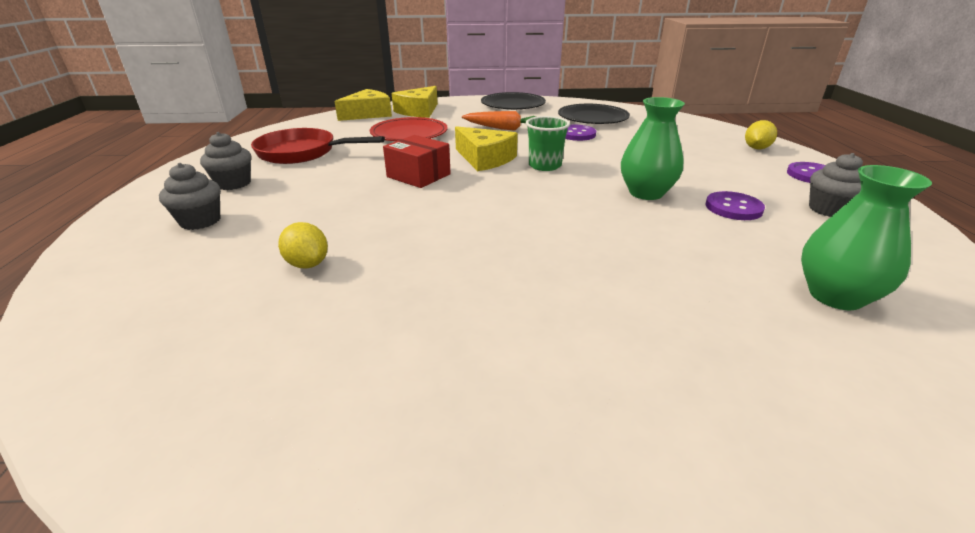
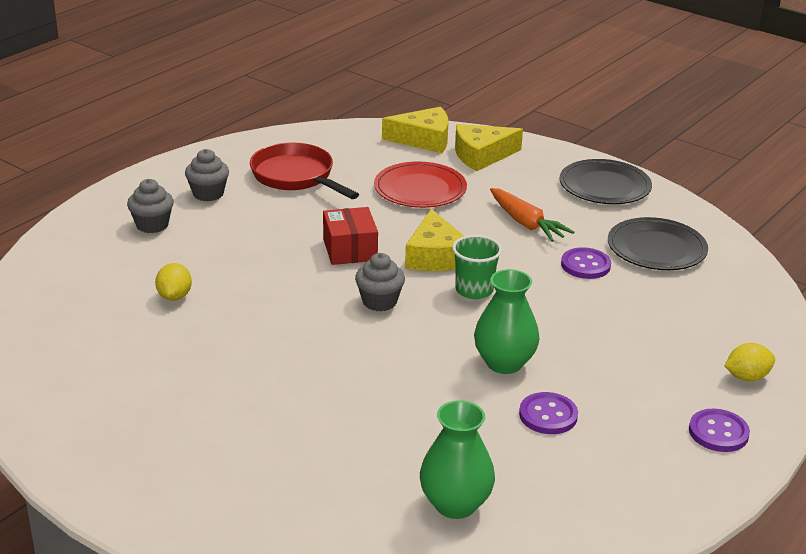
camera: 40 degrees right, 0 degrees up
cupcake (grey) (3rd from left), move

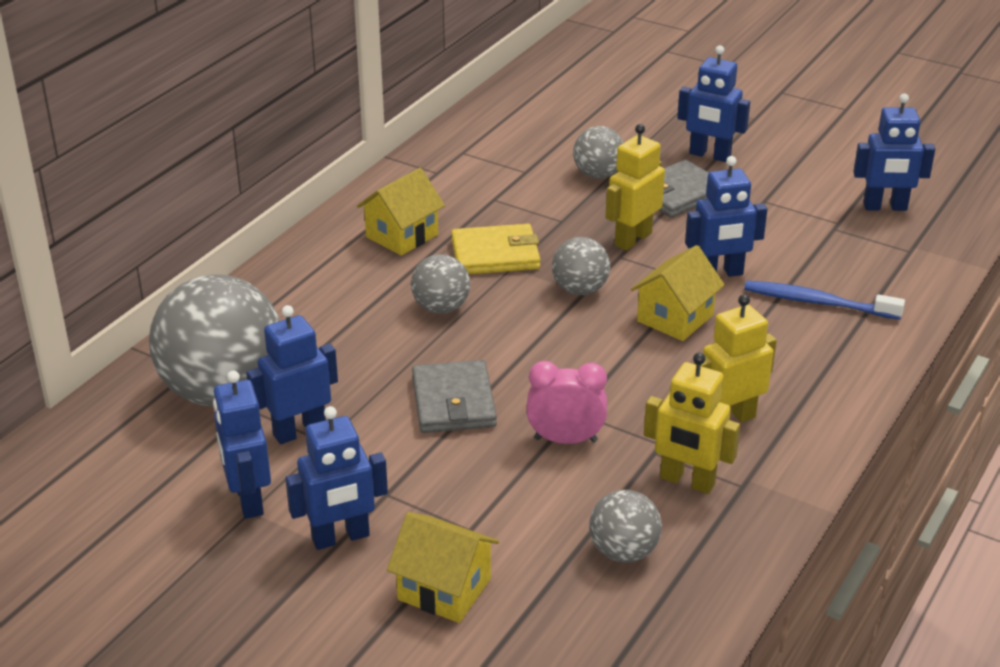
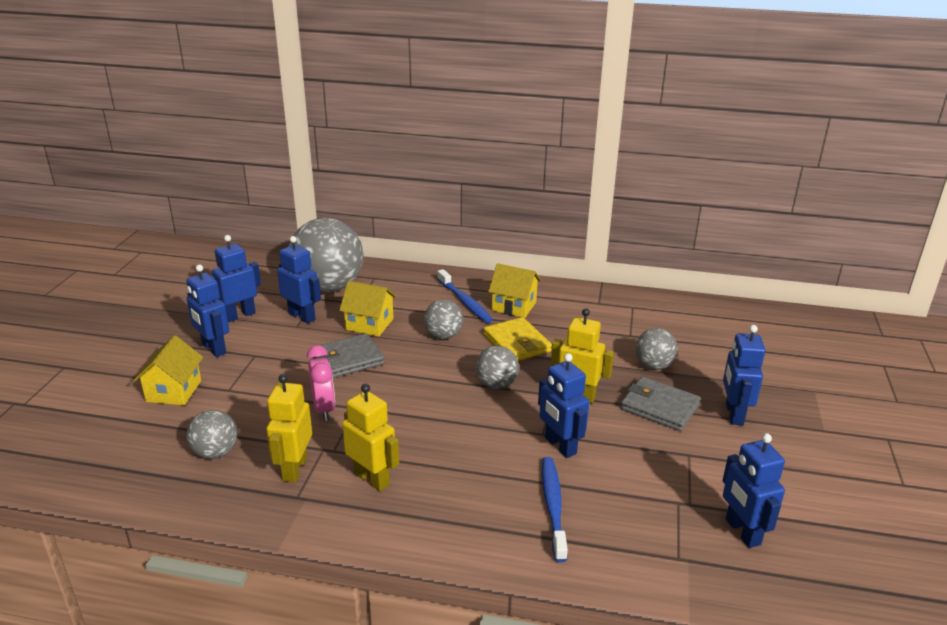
camera: 70 degrees right, 5 degrees down
toy house (bright yellow) (3rd from left in the first image) => toy house (bright yellow) (2nd from left), move
nothing => toothbrush (cobalt) (1st from left)

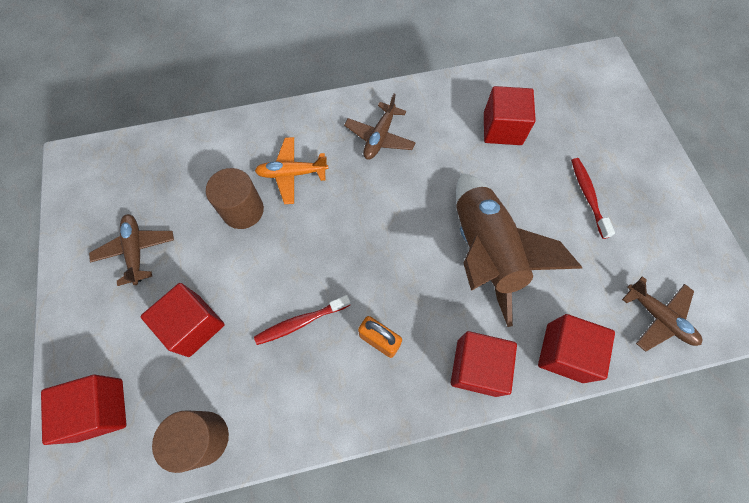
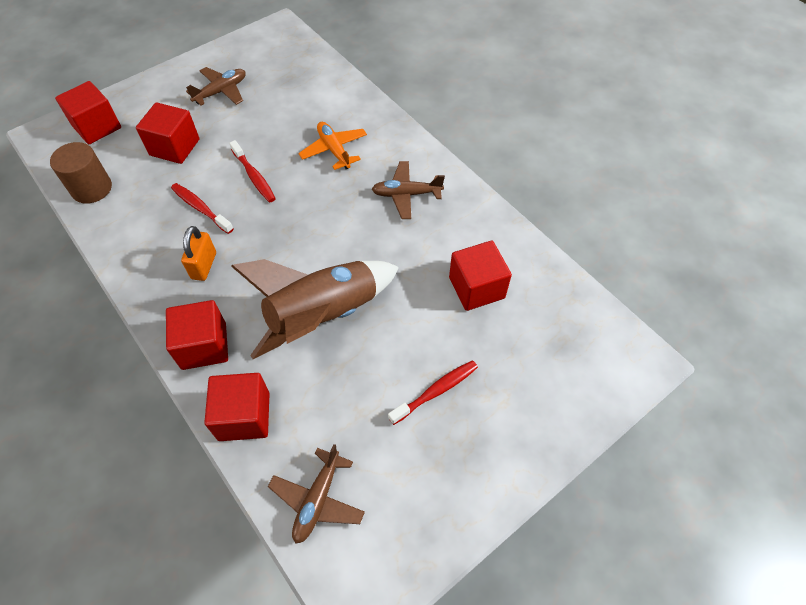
camera: 65 degrees right, 10 degrees down
nothing => toothbrush (crimson) (2nd from left)
cylinder shape (dark brown) (2nd from left) => nothing

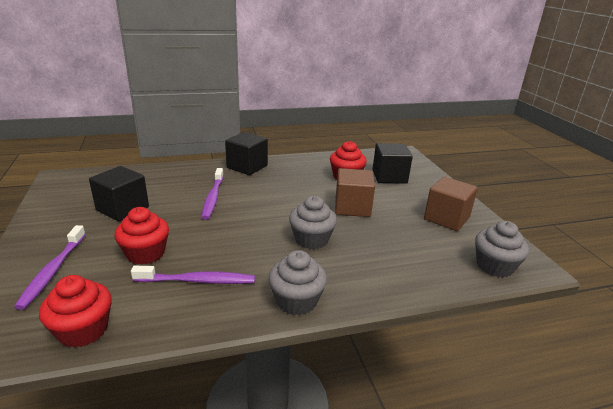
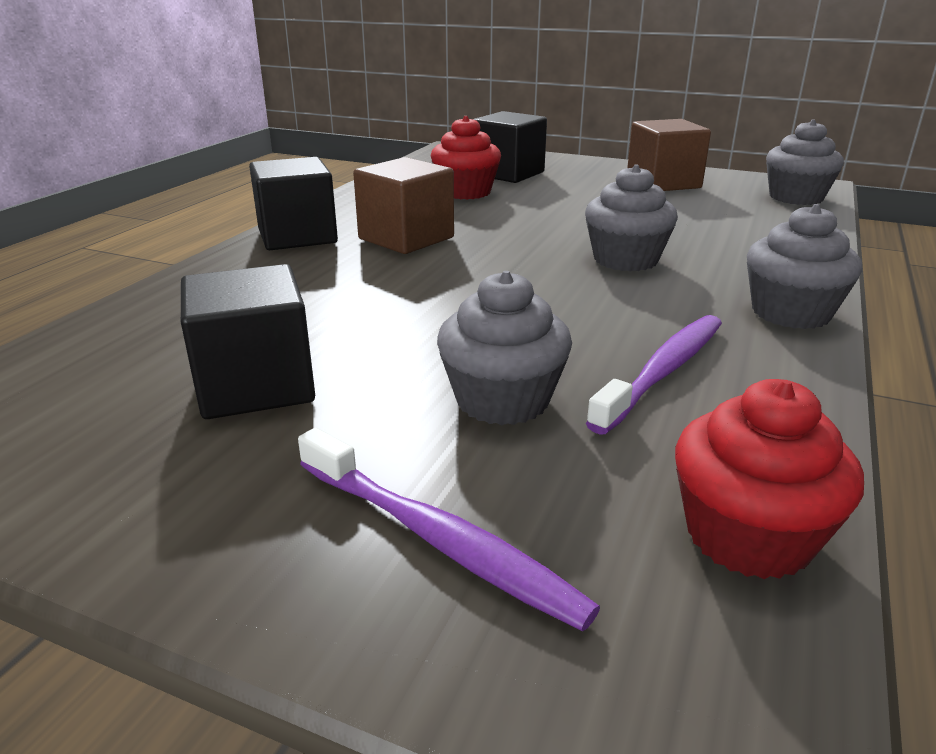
camera: 50 degrees left, 0 degrees up
cube (dark brown) (1st from left), move
cupcake (crimson) (2nd from left) => cupcake (grey) (1st from left)
toothbrush (violet) (3rd from left) => nothing

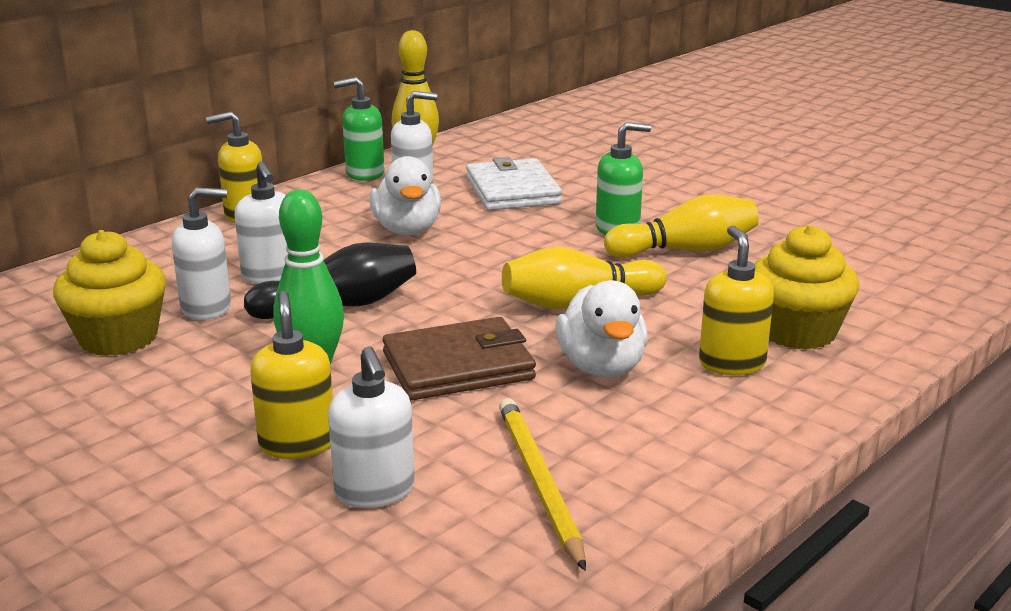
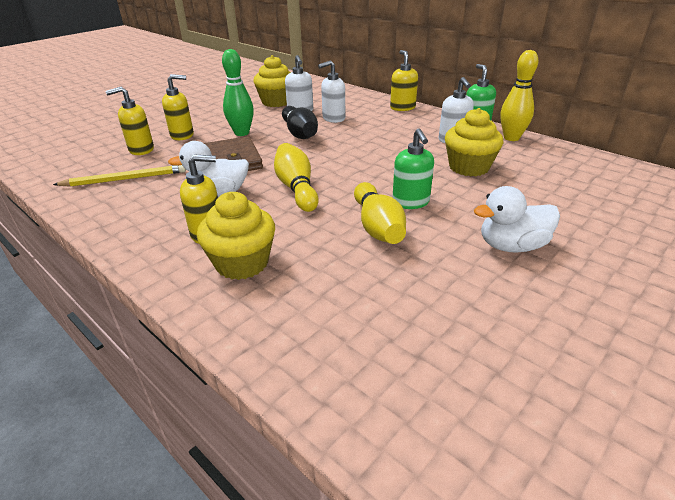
camera: 90 degrees right, 10 degrees up
soap dispenser (snow-white) (3rd from left) => soap dispenser (bright yellow) (1st from left)
card wallet (snow-white) => cupcake (bright yellow) (3rd from left)
toy duck (snow-white) (1st from left in the first image) => toy duck (snow-white) (2nd from left), move

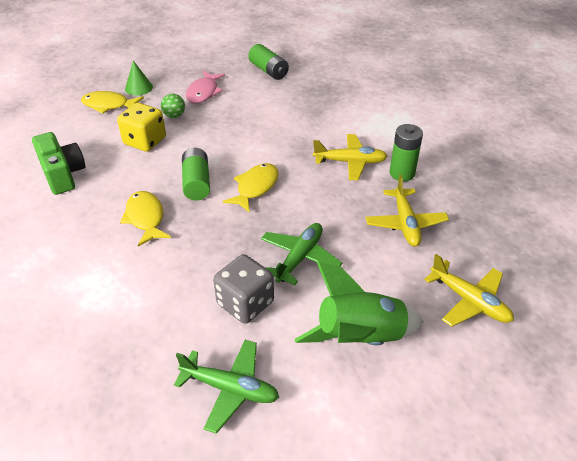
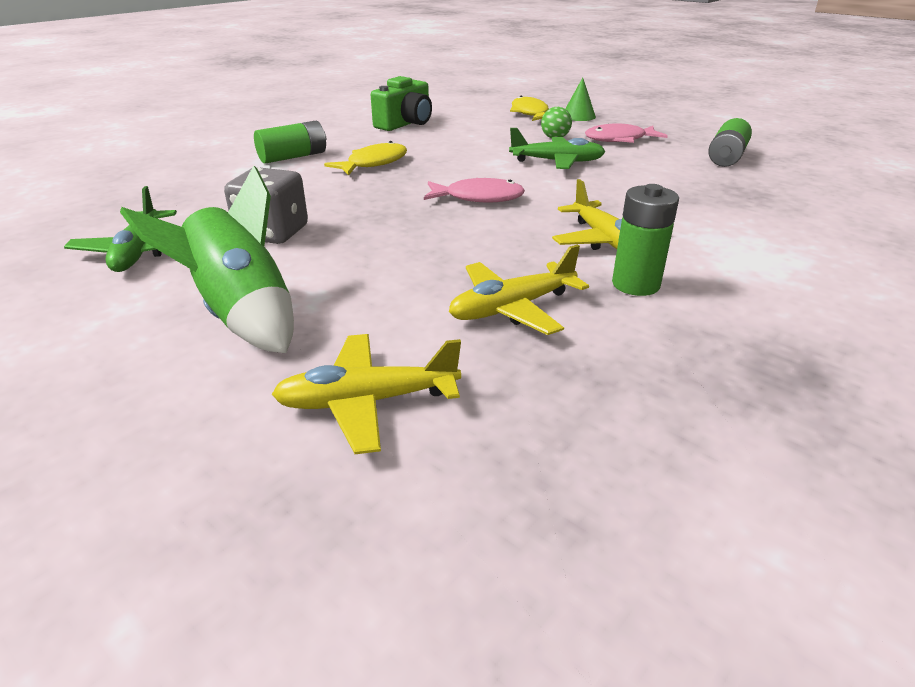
camera: 65 degrees right, 10 degrees down
battery (leaf-green) (1st from left), move
toy plane (bright yellow) (3rd from left in the first image) => toy plane (bright yellow) (1st from left), 60 degrees clockwise
fish figure (bright yellow) (3rd from left) => fish figure (rosy) (1st from left)
toy plane (leaf-green) (2nd from left), move
dice (bright yellow) => nothing

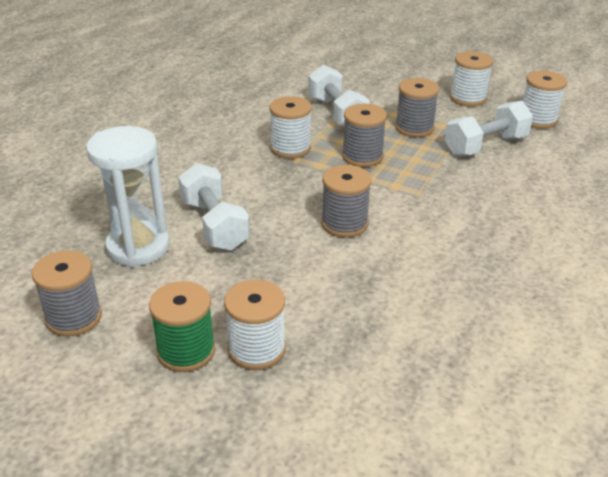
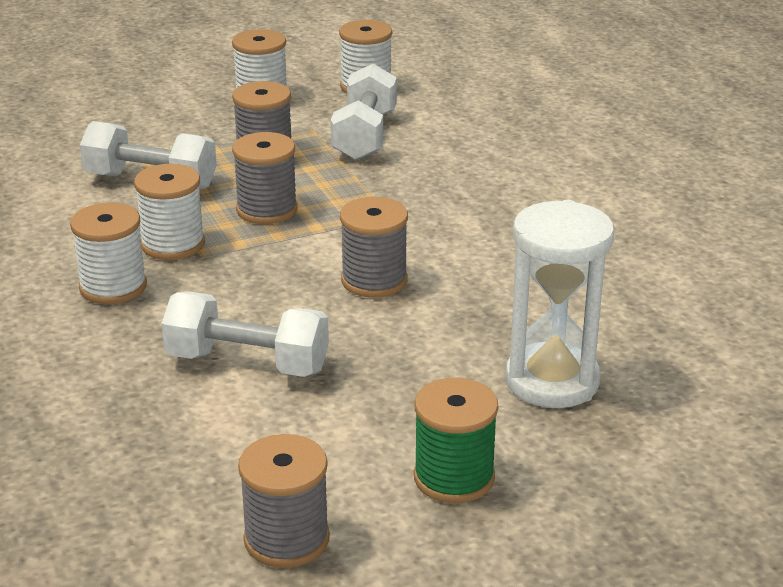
camera: 50 degrees left, 5 degrees down
spool (snow-white) (1st from left), move
hourglass (snow-white), move

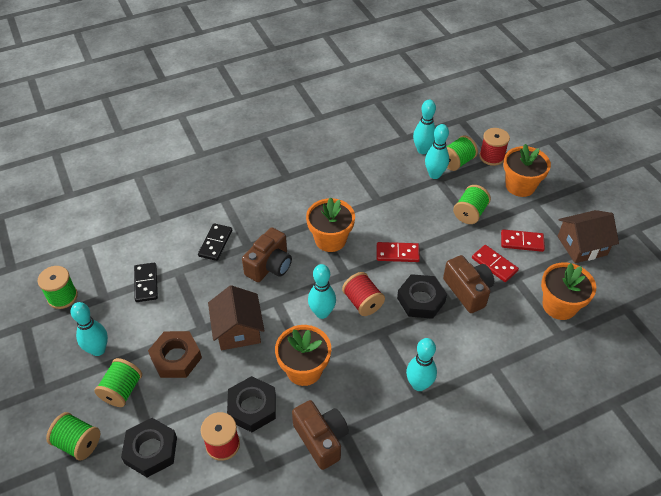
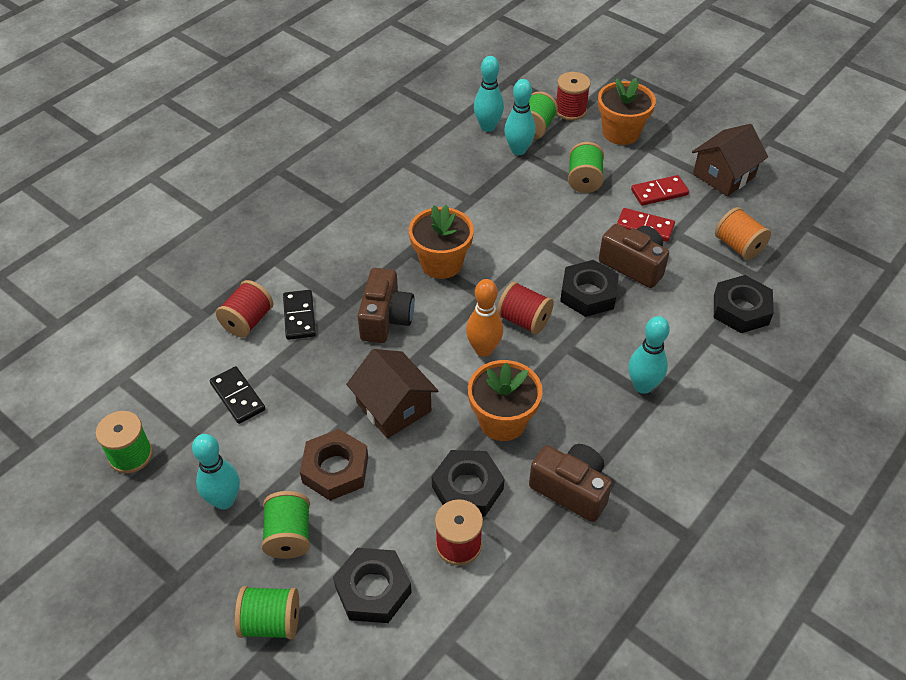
camera: 25 degrees left, 0 degrees up
nothing => spool (crimson) (1st from left)
bowling pin (teal) (2nd from left) => bowling pin (bright orange)
nothing => hex nut (ebony) (4th from left)
potted plant (bright orange) (4th from left) => spool (bright orange)
domino piece (crimson) (1st from left) => nothing

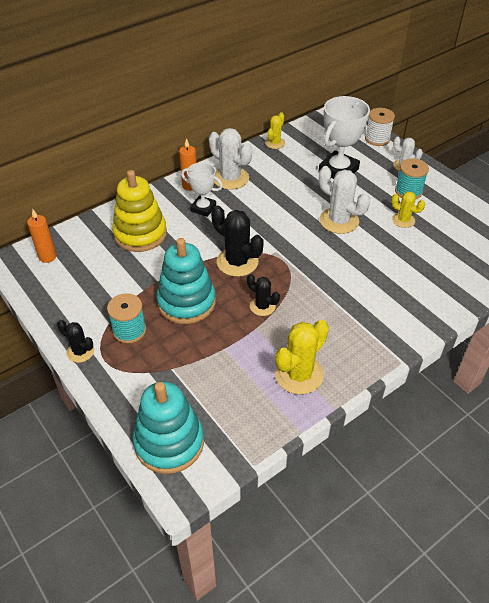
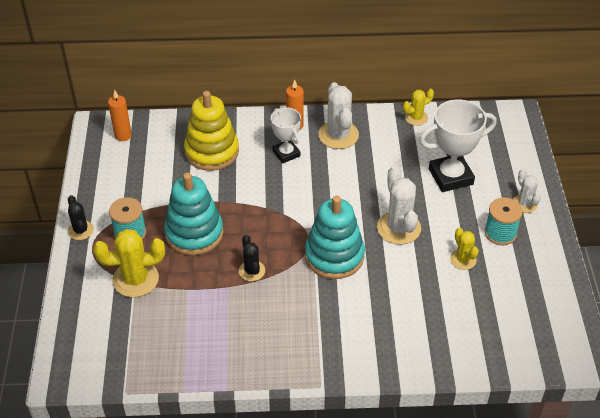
camera: 35 degrees right, 0 degrees up
saguaro cactus (bright yellow) (2nd from left in the first image) => saguaro cactus (bright yellow) (1st from left), move
stacking toy (teal) (1st from left in the first image) => stacking toy (teal) (2nd from left), move
saguaro cactus (ebony) (2nd from left) => nothing
spool (snow-white) => nothing

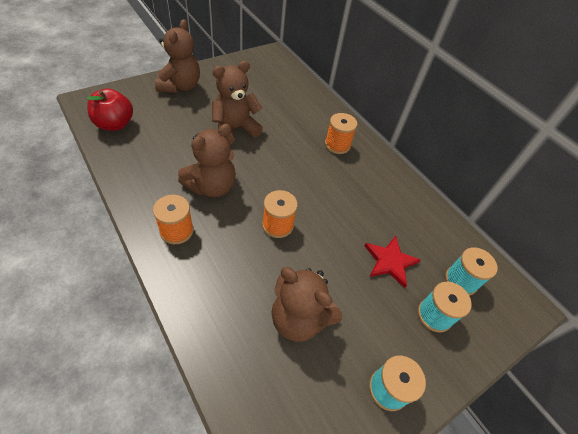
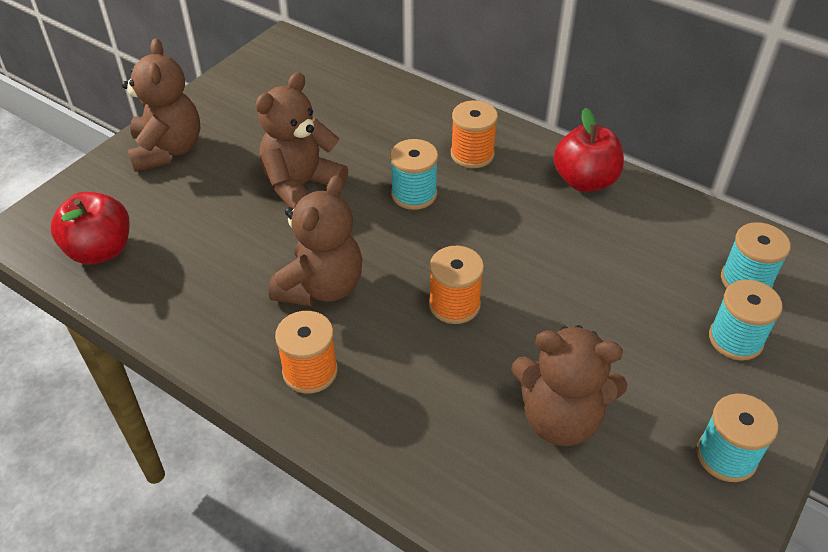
camera: 15 degrees left, 5 degrees down
nothing => spool (teal) (1st from left)
nothing => apple (crimson) (2nd from left)
five-pointed star (crimson) => nothing

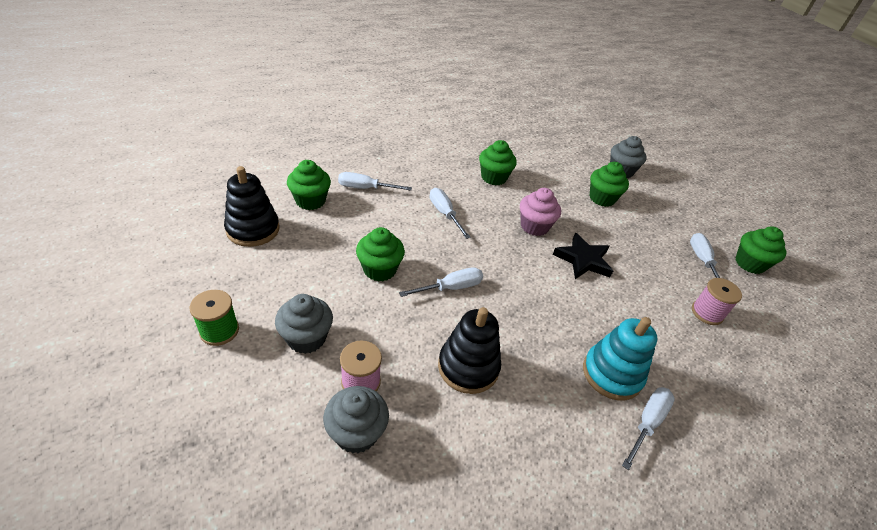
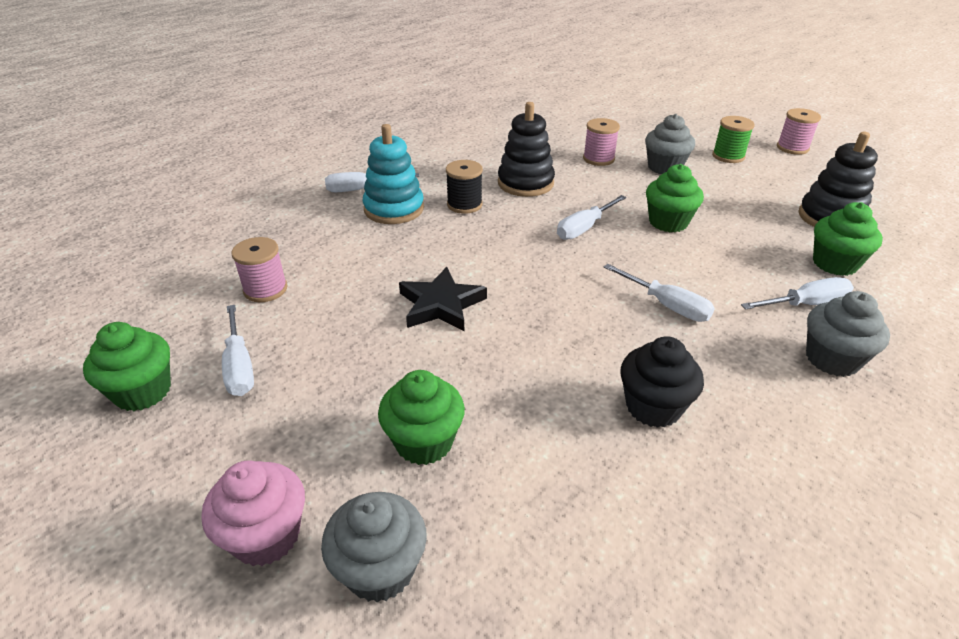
camera: 165 degrees right, 5 degrees down
cupcake (rosy), move
hand screwdriver (snow-white) (4th from left in the first image) => hand screwdriver (snow-white) (2nd from left), 60 degrees clockwise
nothing => spool (ebony)
cupcake (leaf-green) (3rd from left) => cupcake (ebony)
nothing => spool (rosy) (3rd from left)
cupcake (grey) (2nd from left in the first image) => cupcake (grey) (3rd from left), move

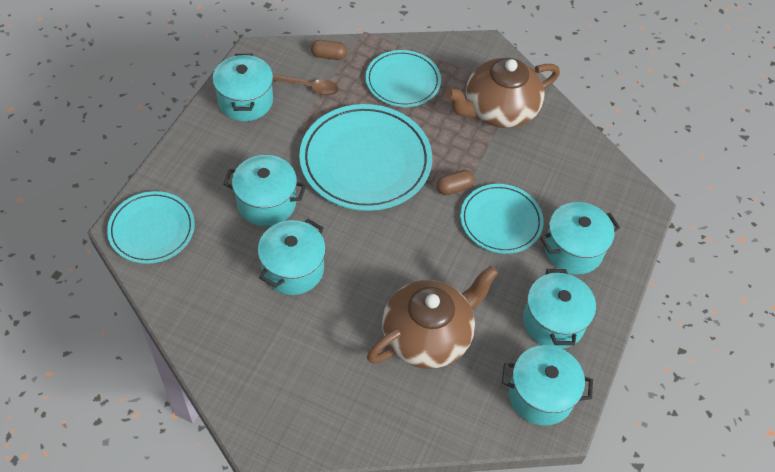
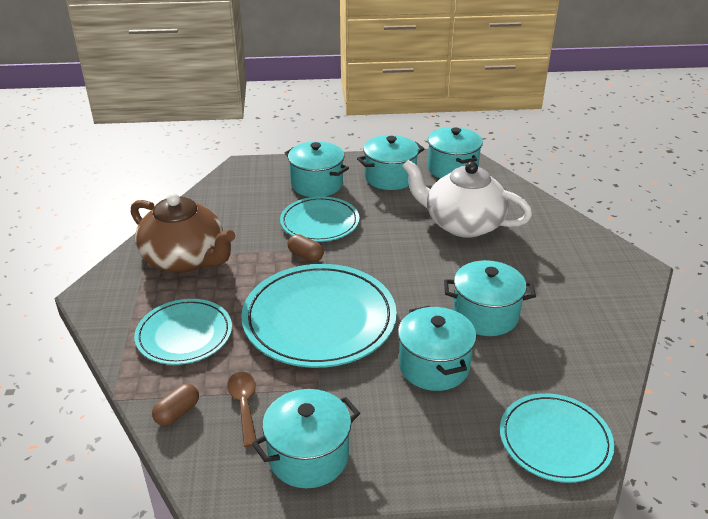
camera: 115 degrees left, 20 degrees down
capsule (dark brown) (1st from left), 60 degrees clockwise
teapot (dark brown) (1st from left) => teapot (snow-white)

